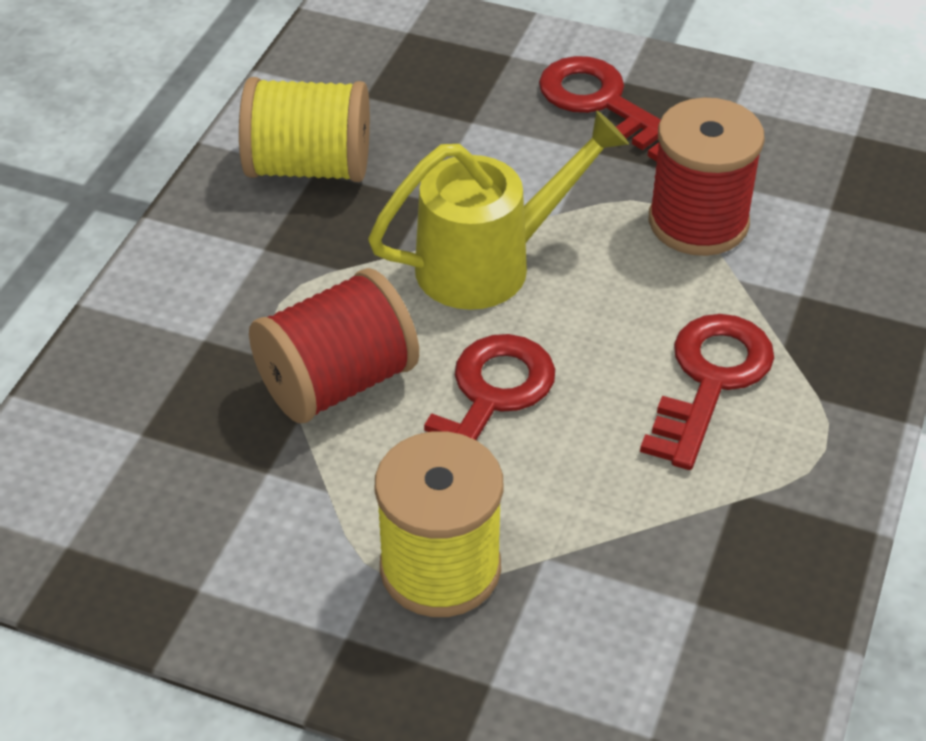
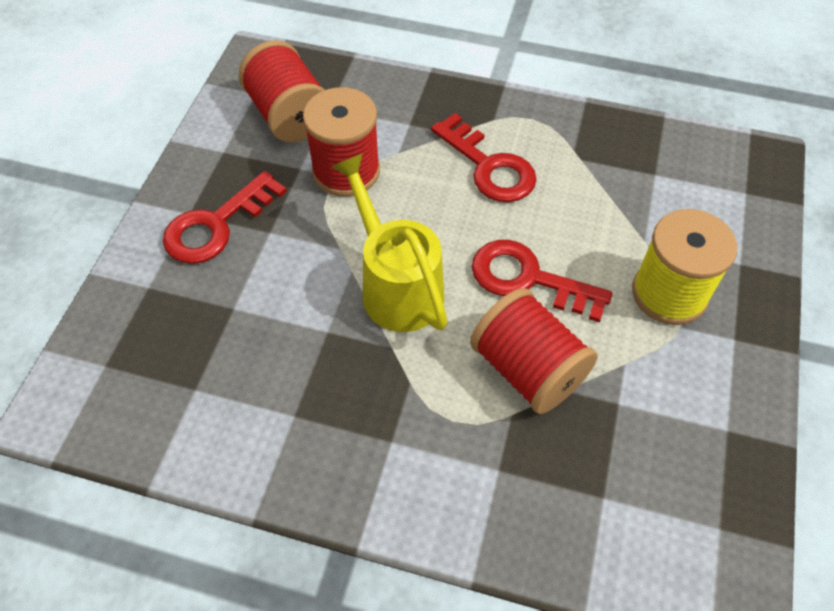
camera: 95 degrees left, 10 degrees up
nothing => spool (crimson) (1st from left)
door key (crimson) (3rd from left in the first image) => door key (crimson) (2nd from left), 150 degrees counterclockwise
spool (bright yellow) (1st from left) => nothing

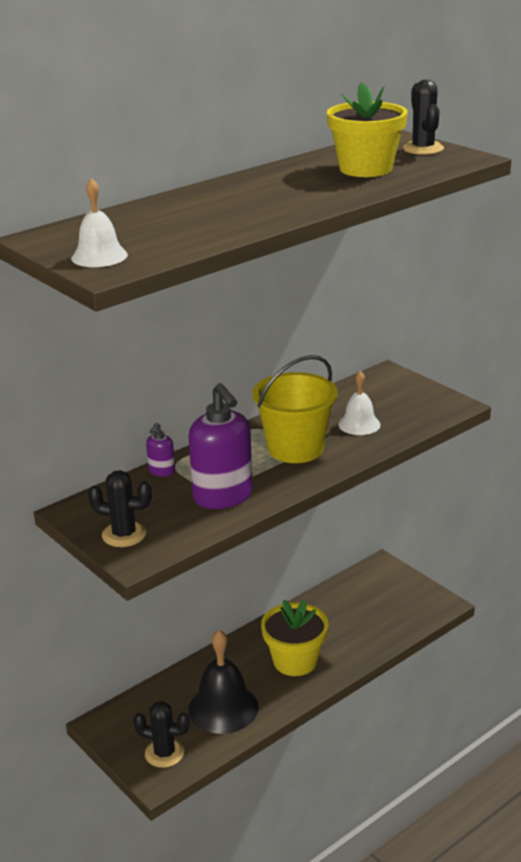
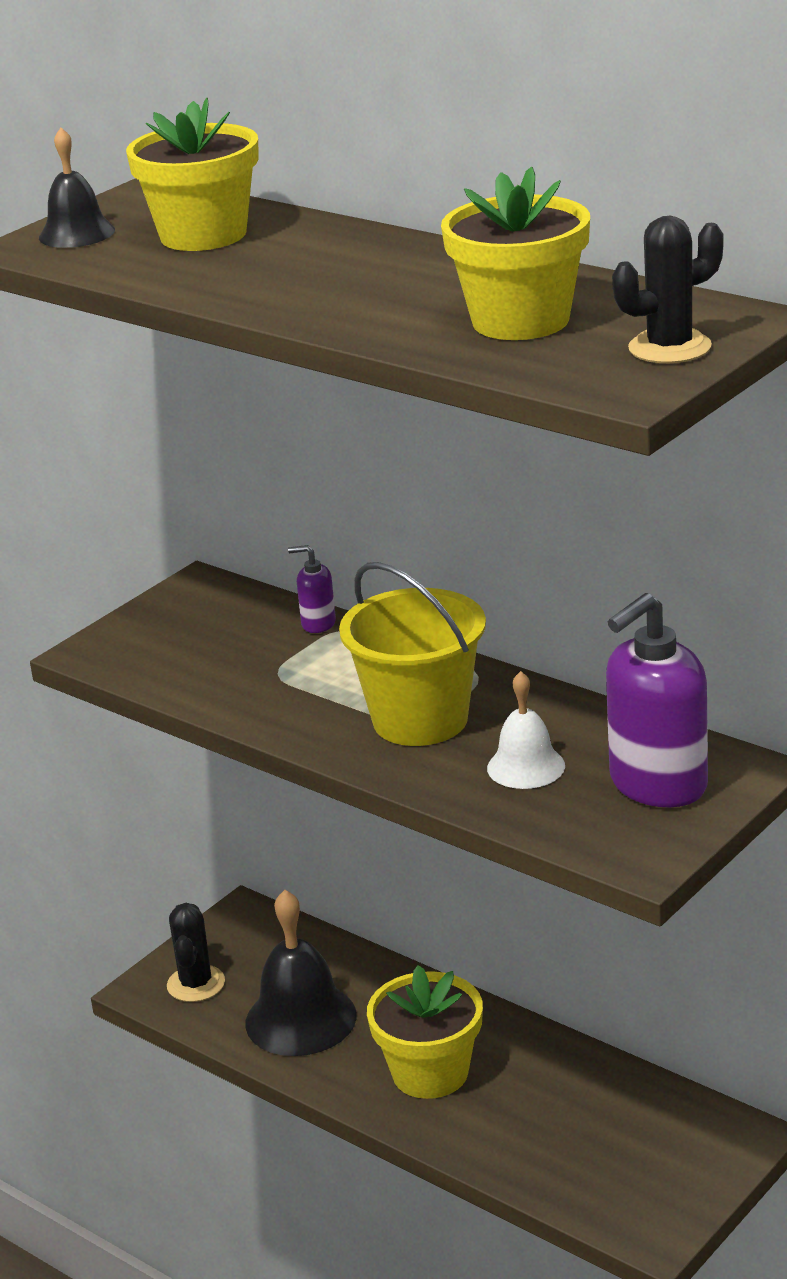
camera: 80 degrees right, 0 degrees up
school bell (snow-white) (1st from left) => school bell (ebony) (1st from left)
nothing => potted plant (bright yellow) (1st from left)
soap dispenser (violet) (2nd from left), move
saguaro cactus (ebony) (1st from left) => nothing

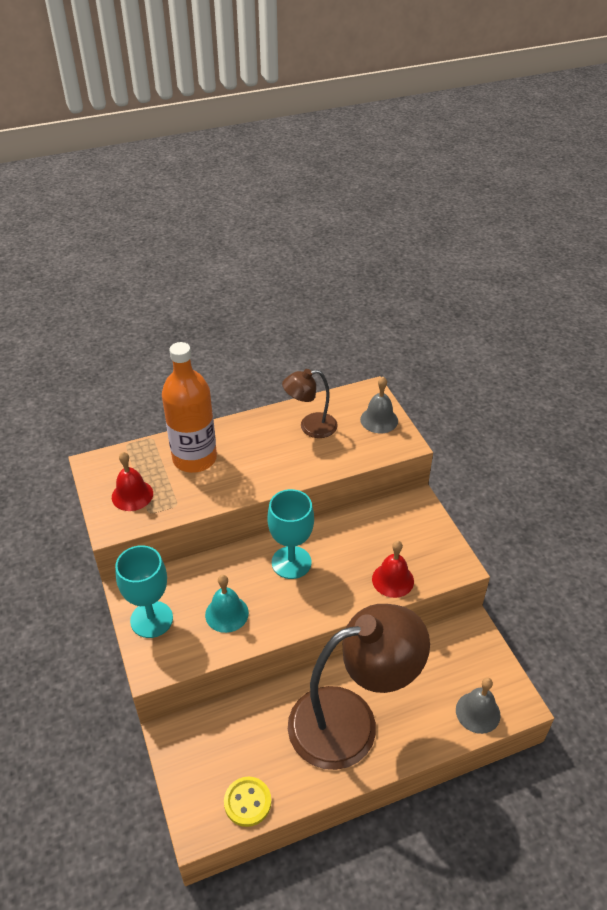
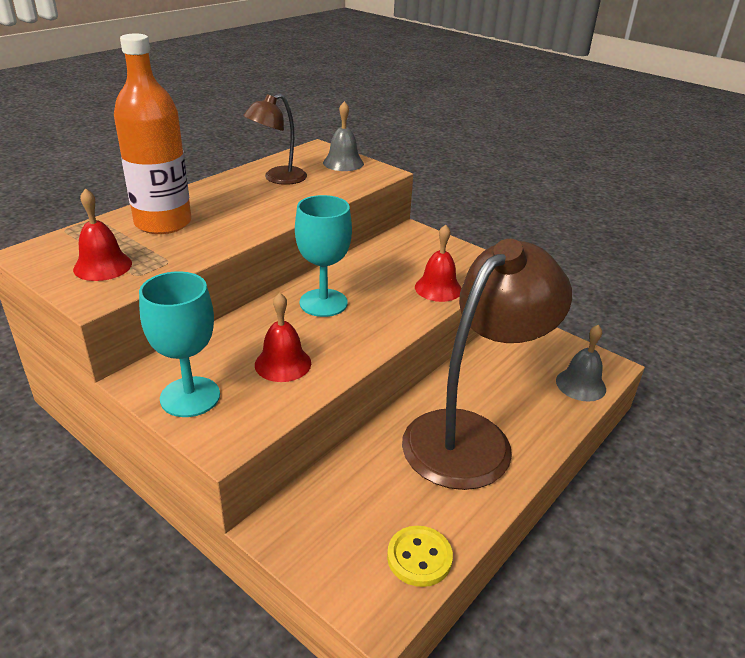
camera: 30 degrees left, 10 degrees down
school bell (teal) => school bell (crimson) (2nd from left)

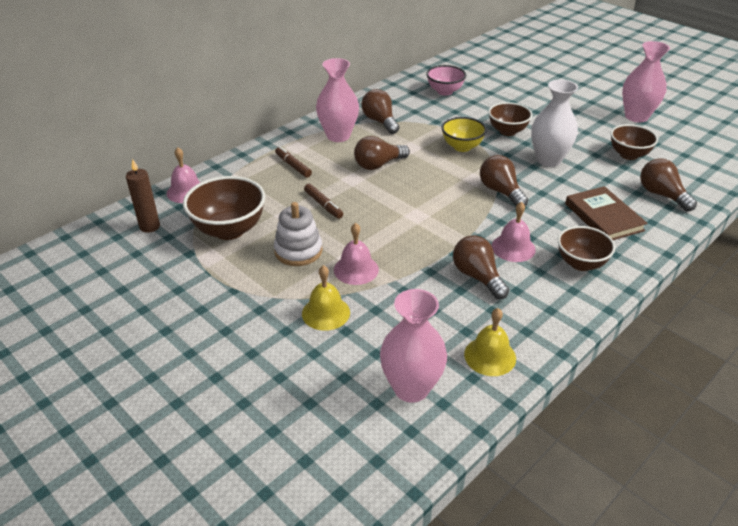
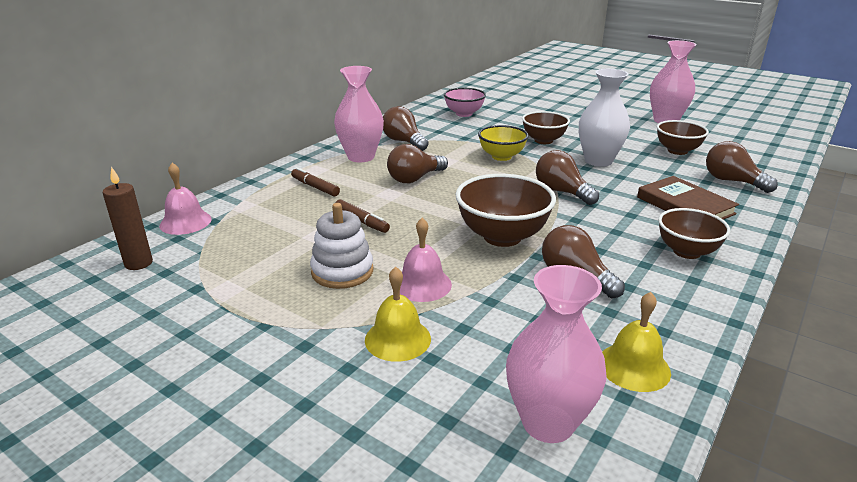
camera: 10 degrees left, 10 degrees down
deep dish (dark brown) (1st from left), move
school bell (rosy) (3rd from left) => nothing

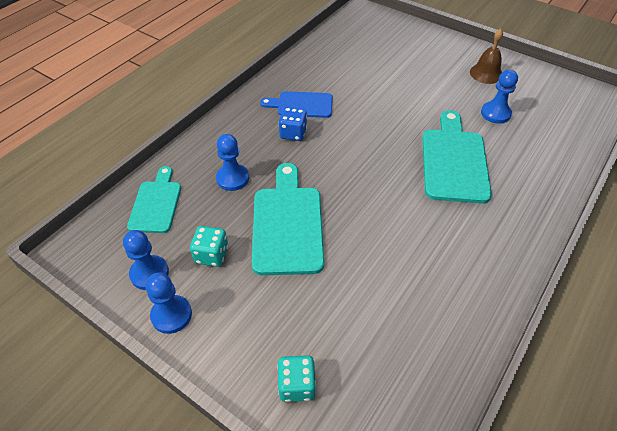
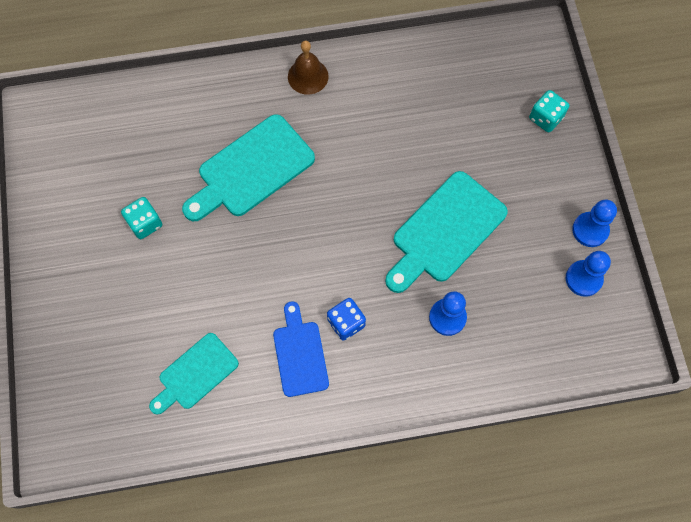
camera: 135 degrees left, 20 degrees up
dice (teal) (1st from left), move
cutting board (teal) (1st from left), move
cutting board (cobalt), 150 degrees counterclockwise
school bell (dark brown), move
game pawn (cobalt) (4th from left) => nothing

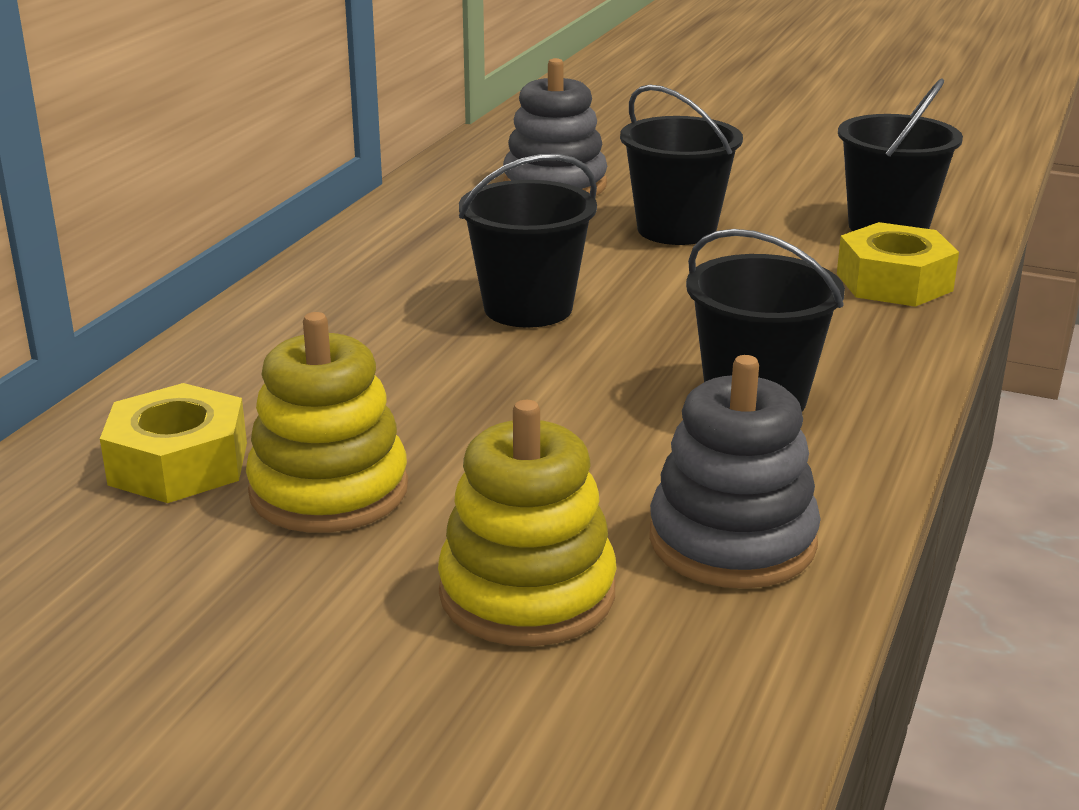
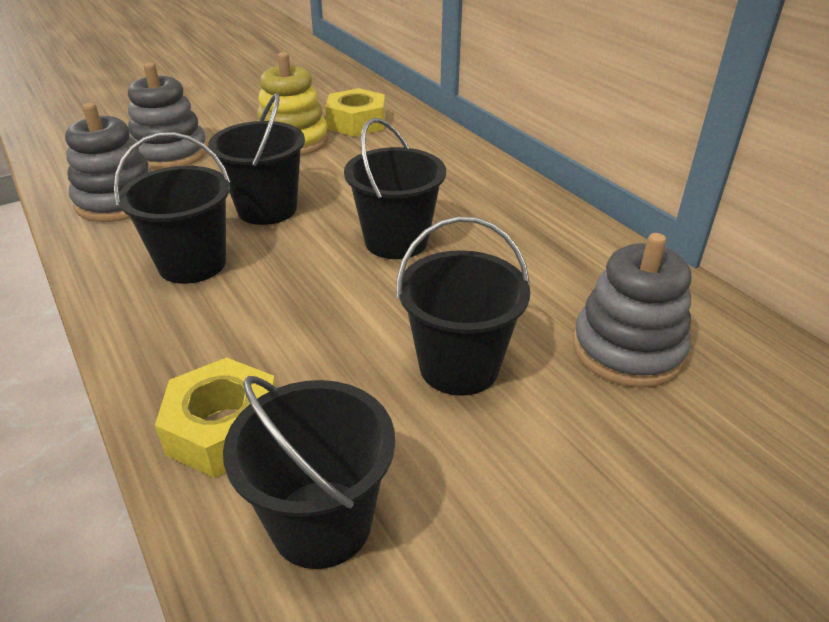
camera: 125 degrees right, 10 degrees up
stacking toy (bright yellow) (2nd from left) => stacking toy (grey) (2nd from left)
nothing => bucket (ebony) (2nd from left)

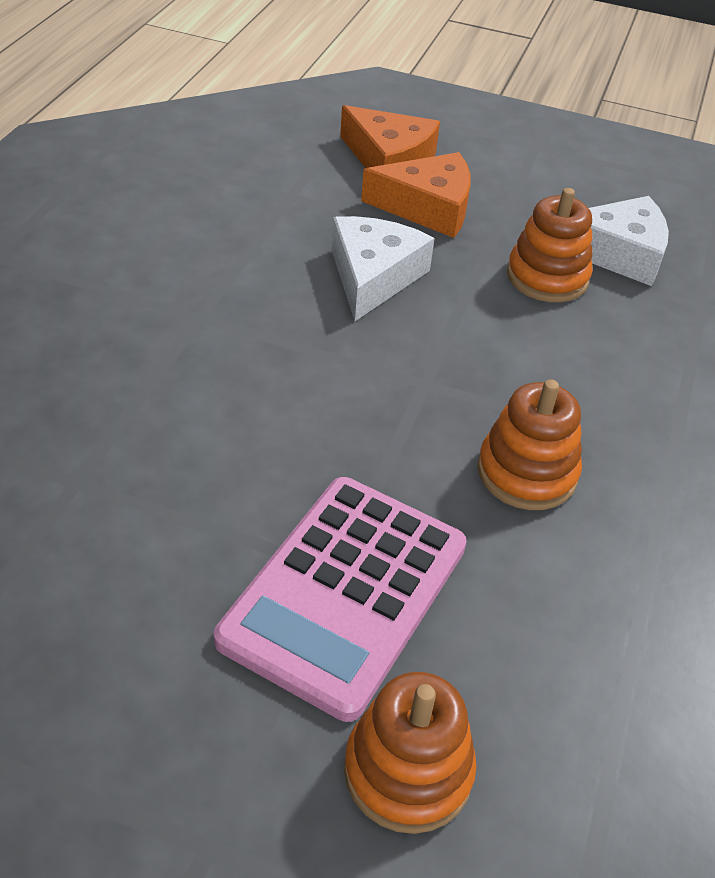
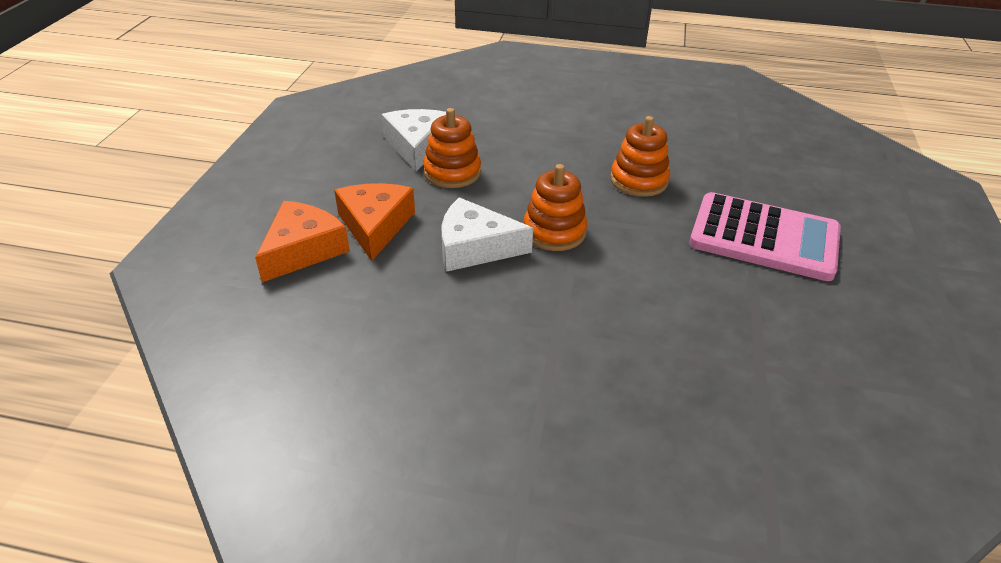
camera: 95 degrees left, 5 degrees down
stacking toy (bright orange) (1st from left in the first image) => stacking toy (bright orange) (2nd from left), move

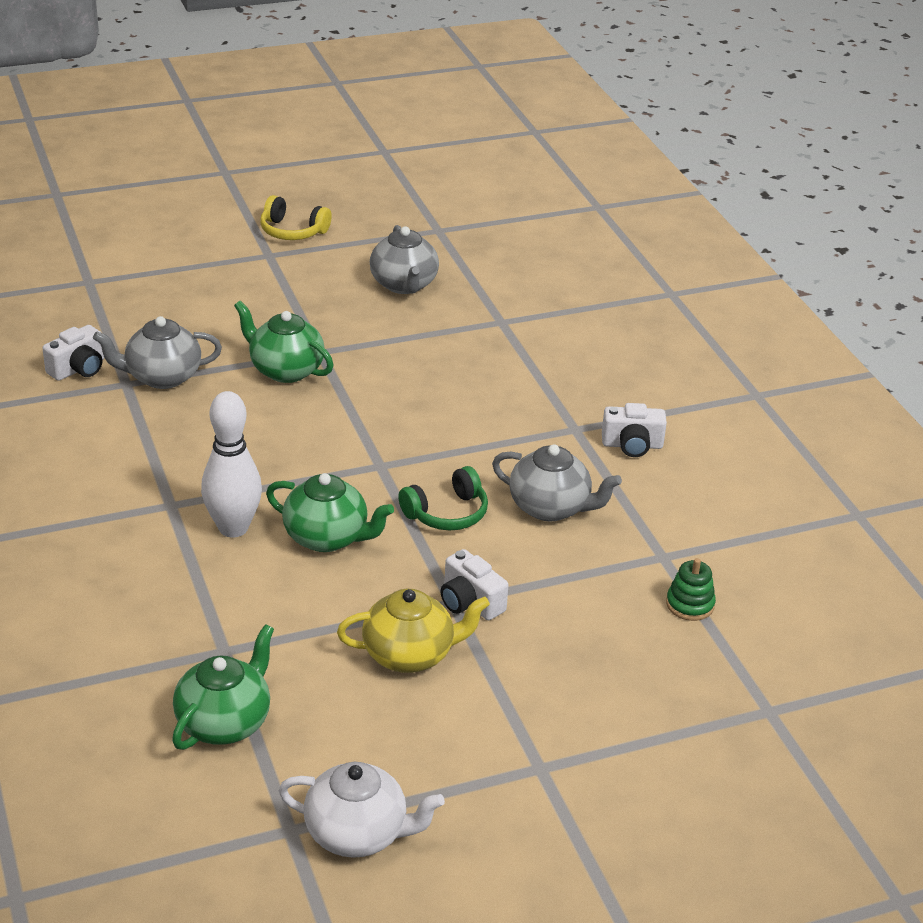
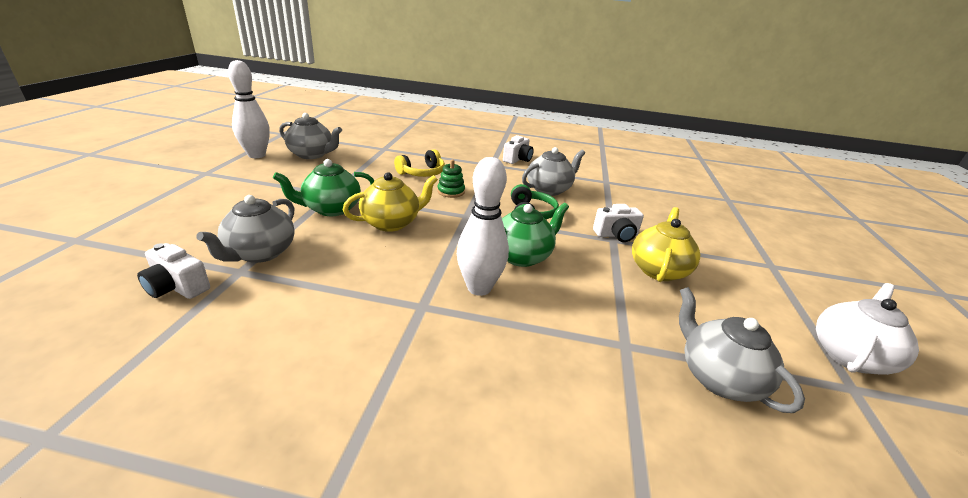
camera: 60 degrees left, 5 degrees down
compact camera (snow-white) (1st from left), 135 degrees clockwise
nothing => bowling pin (snow-white) (1st from left)
nothing => teapot (bright yellow) (1st from left)
over-ear headphones (bright yellow), move
stacking toy (leaf-green), move
teapot (leaf-green) (1st from left) => teapot (grey) (4th from left)

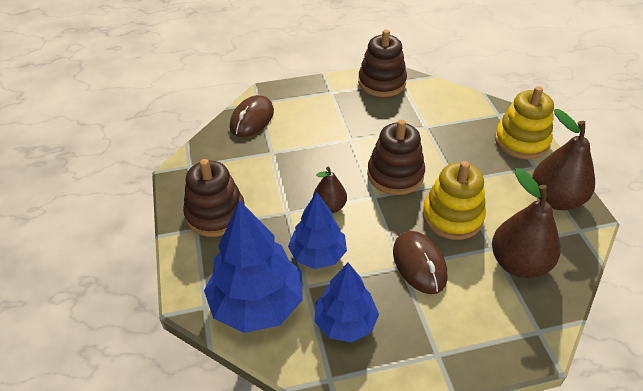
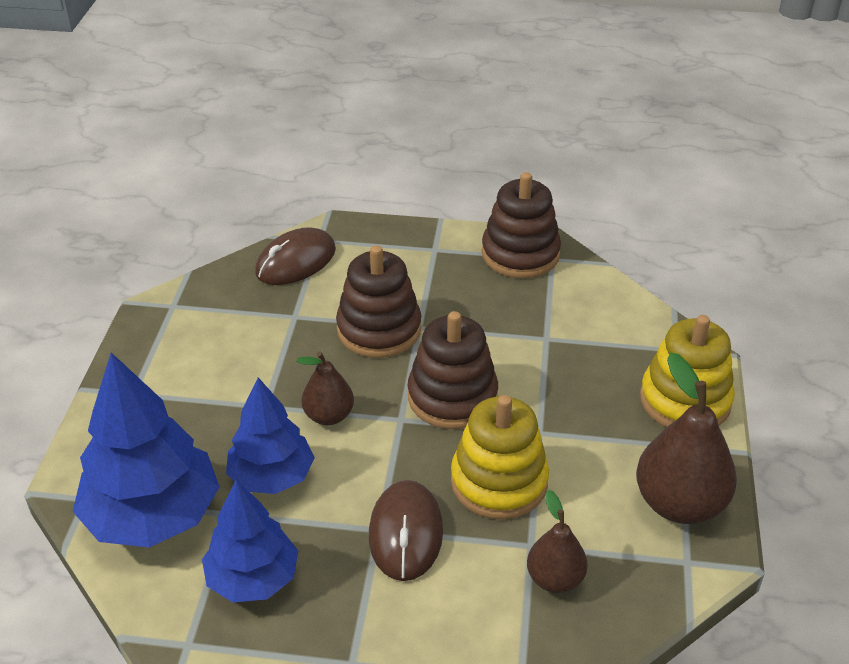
camera: 20 degrees right, 5 degrees down
stacking toy (dark brown) (1st from left), move
pear (dark brown) (2nd from left), x0.58

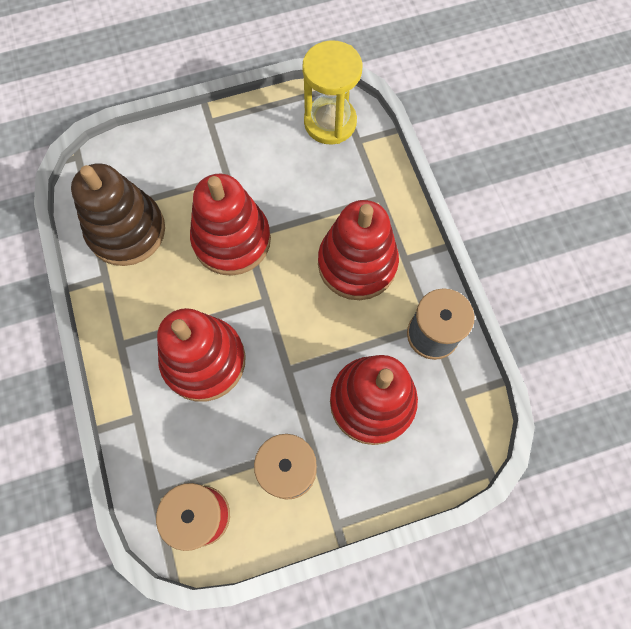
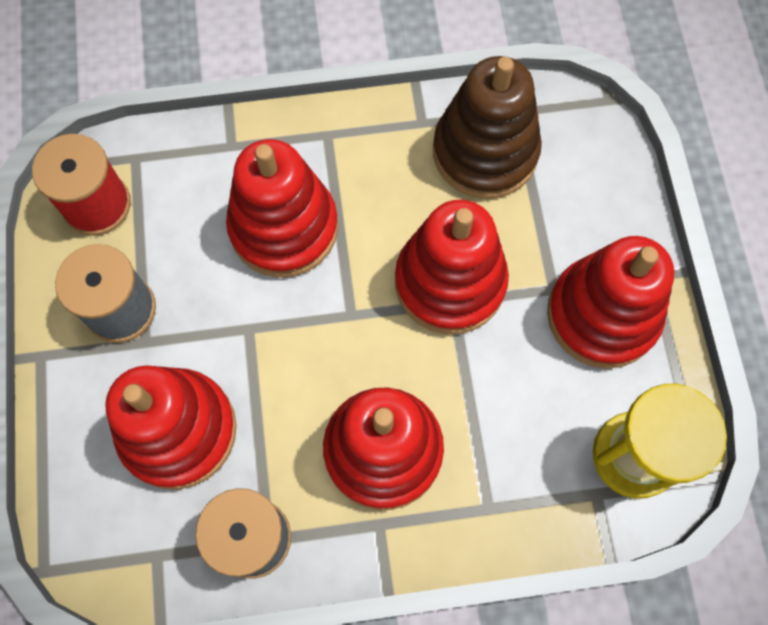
camera: 100 degrees right, 0 degrees up
nothing => stacking toy (crimson) (5th from left)

